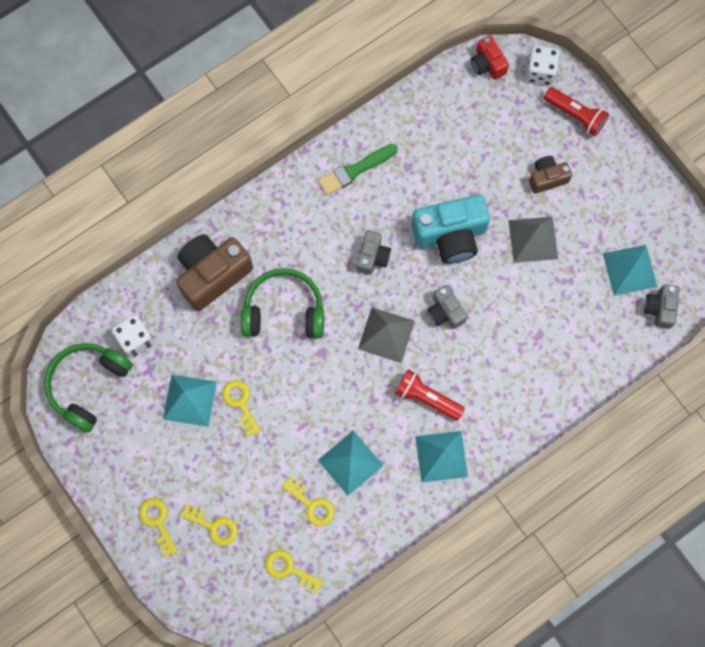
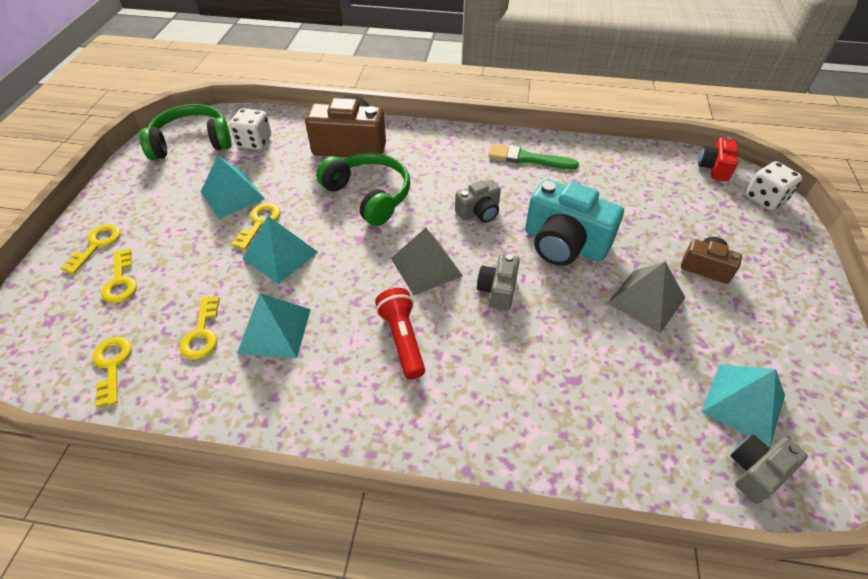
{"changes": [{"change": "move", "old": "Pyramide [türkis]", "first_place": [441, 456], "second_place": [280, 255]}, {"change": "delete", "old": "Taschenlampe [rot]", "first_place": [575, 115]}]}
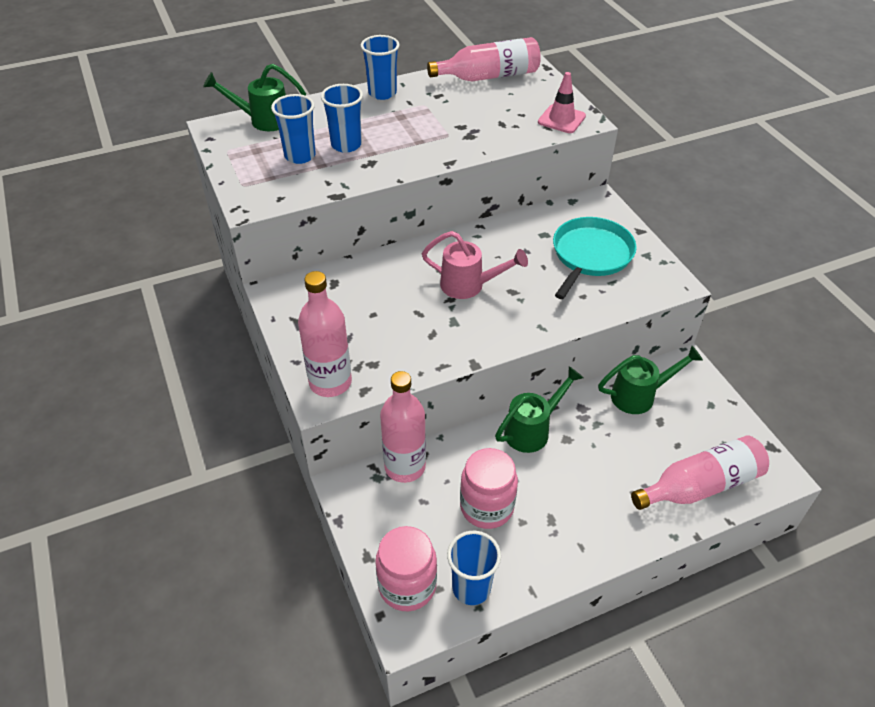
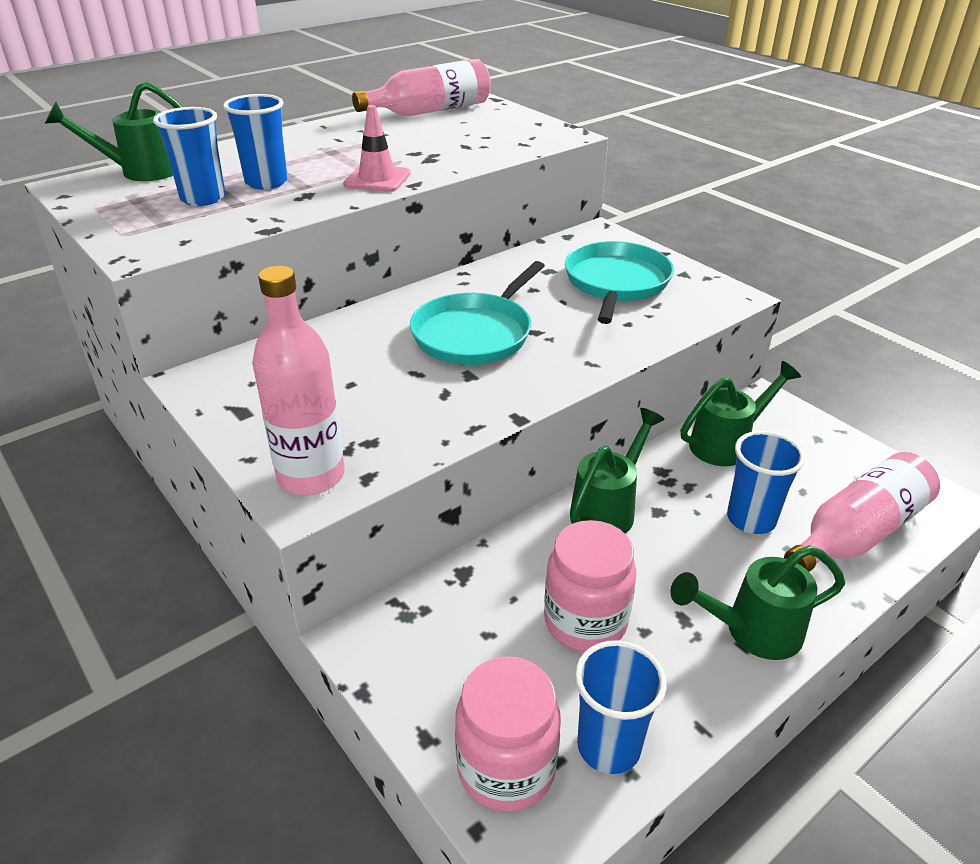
{"changes": [{"change": "move", "old": "Becher [blau]", "first_place": [382, 93], "second_place": [751, 519]}, {"change": "delete", "old": "Flasche [rosa]", "first_place": [405, 467]}, {"change": "replace", "old": "Gießkanne [rosa]", "new": "Pfanne [türkis]", "first_place": [469, 286], "second_place": [475, 334]}, {"change": "move", "old": "Leitkegel [rosa]", "first_place": [561, 119], "second_place": [377, 179]}, {"change": "insert", "new": "Gießkanne [grün]", "second_place": [751, 631]}]}
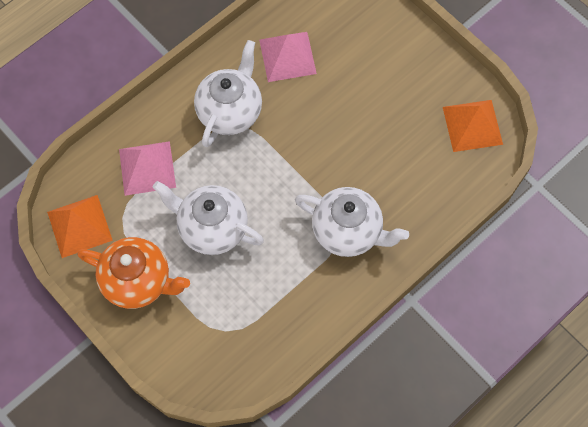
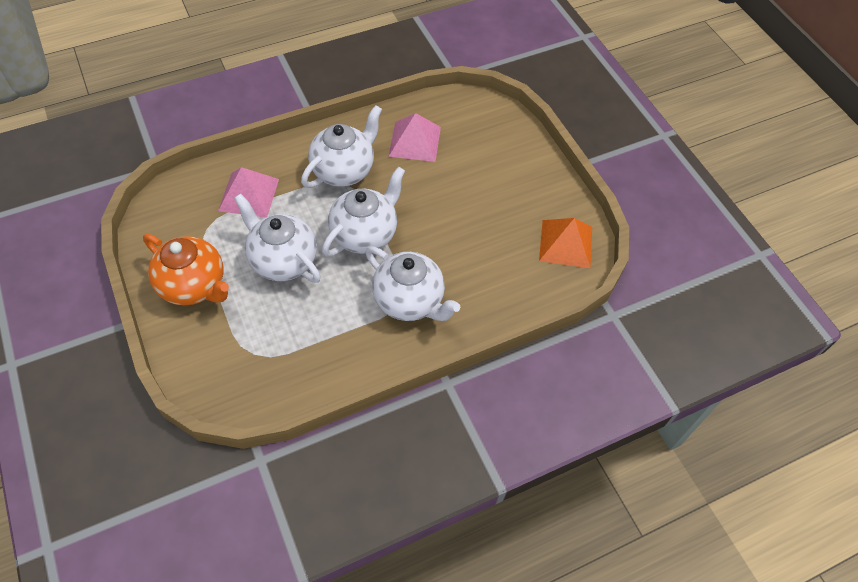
{"changes": [{"change": "delete", "old": "Pyramide [orange]", "first_place": [79, 226]}, {"change": "insert", "new": "Teekanne [weiß]", "second_place": [365, 234]}]}
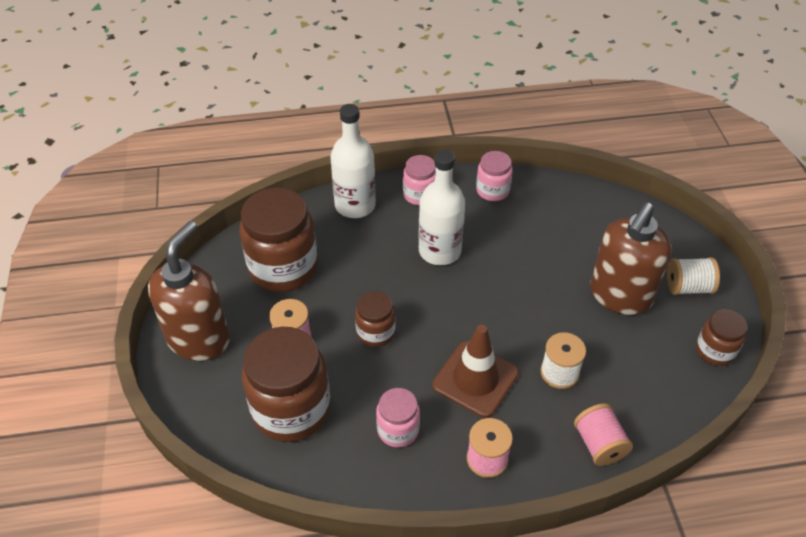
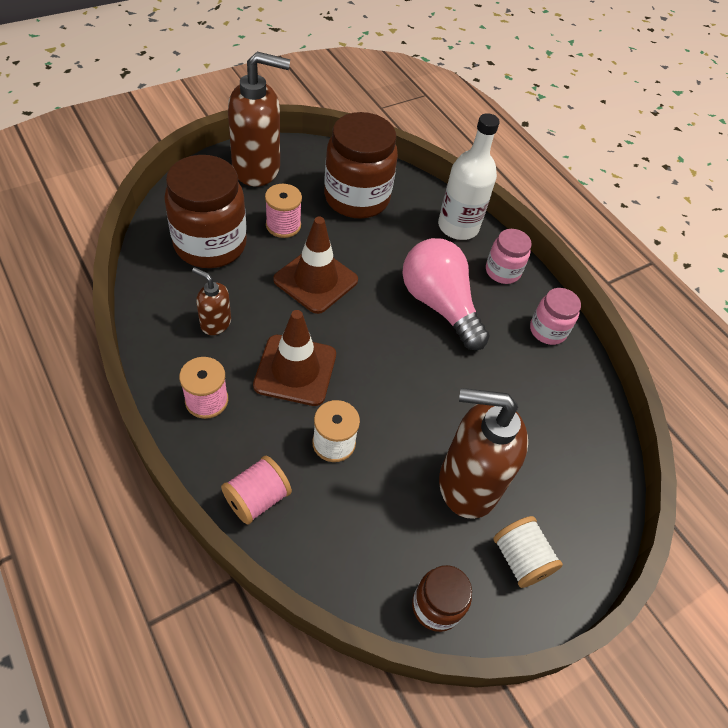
{"changes": [{"change": "replace", "old": "Einmachglas [braun]", "new": "Leitkegel [braun]", "first_place": [376, 332], "second_place": [315, 280]}, {"change": "replace", "old": "Einmachglas [rosa]", "new": "Seifenspender [braun]", "first_place": [398, 430], "second_place": [215, 323]}, {"change": "replace", "old": "Flasche [weiß]", "new": "Glühbirne [rosa]", "first_place": [440, 251], "second_place": [439, 305]}]}
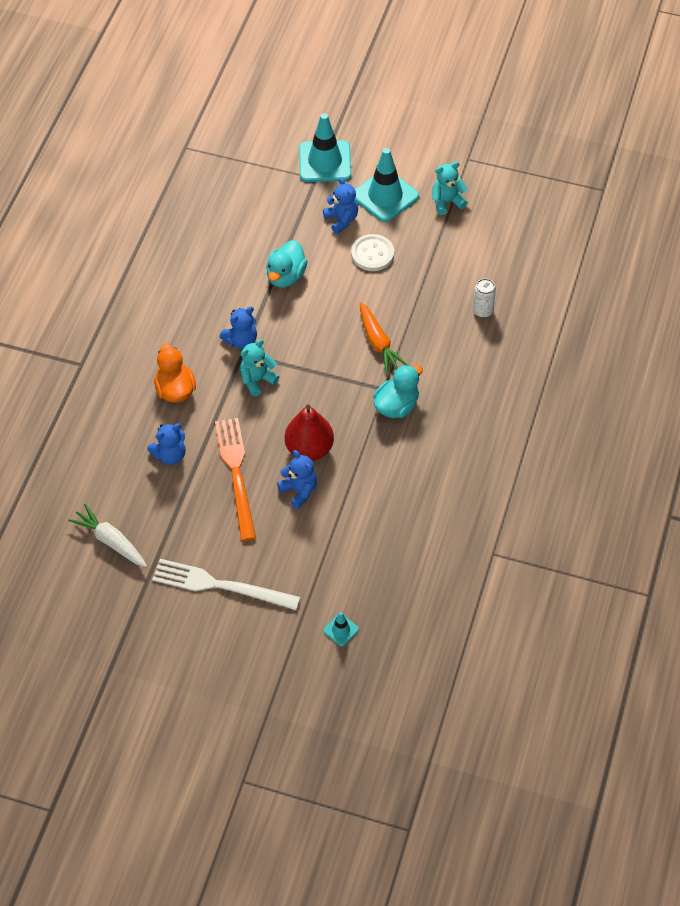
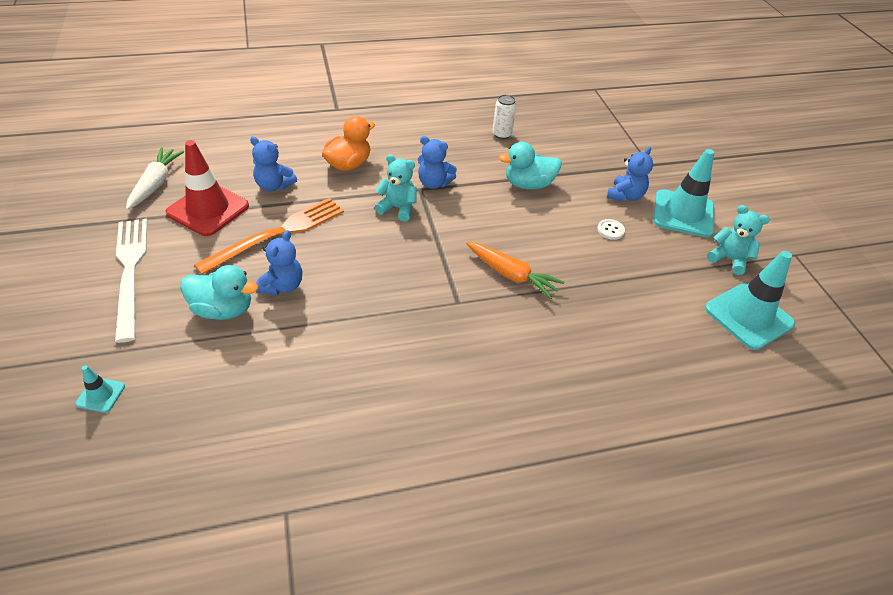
{"changes": [{"change": "delete", "old": "Birne [rot]", "first_place": [309, 449]}, {"change": "move", "old": "Leitkegel [türkis]", "first_place": [325, 161], "second_place": [748, 316]}, {"change": "resize", "old": "Knopf [weiß]", "first_place": [372, 254], "second_place": [610, 230], "factor": 0.55}, {"change": "rotate", "old": "Karotte [orange]", "first_place": [378, 343], "second_place": [511, 275], "degrees": -90}, {"change": "move", "old": "Ente [türkis]", "first_place": [396, 406], "second_place": [223, 309]}, {"change": "move", "old": "Dose [weiß]", "first_place": [482, 311], "second_place": [501, 134]}, {"change": "insert", "new": "Leitkegel [rot]", "second_place": [208, 209]}]}
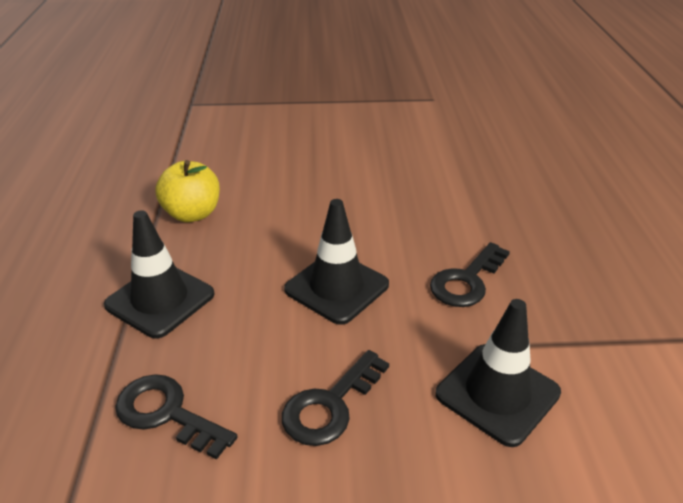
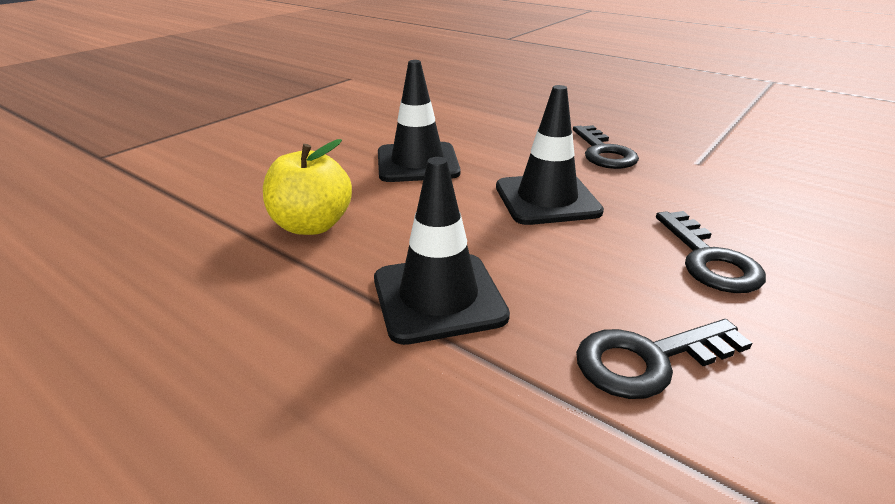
{"changes": [{"change": "move", "old": "Leitkegel [schwarz]", "first_place": [497, 393], "second_place": [417, 163]}]}
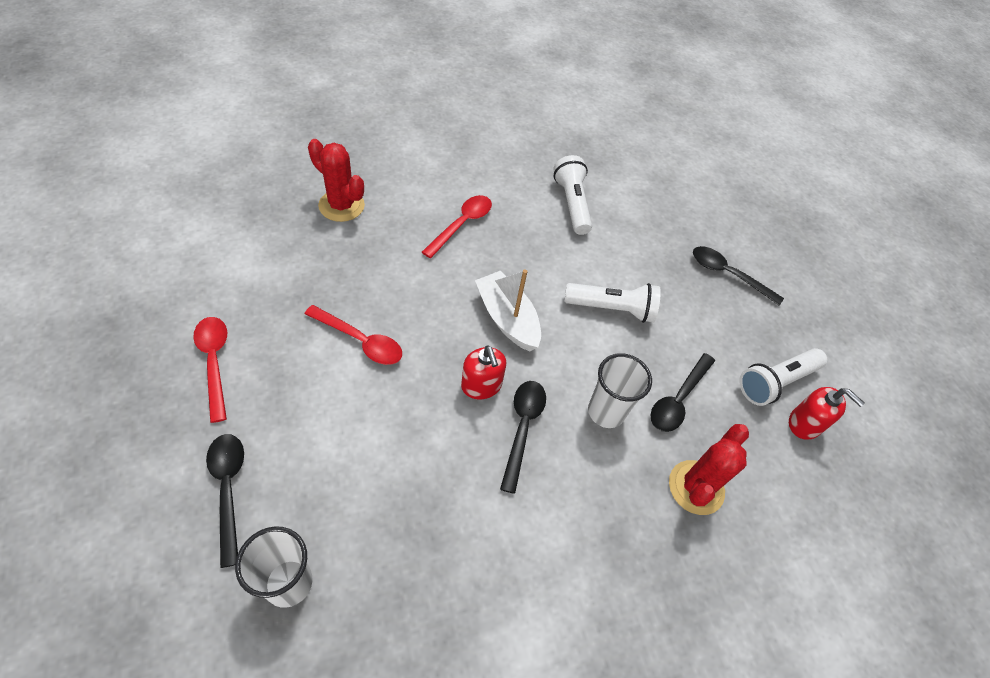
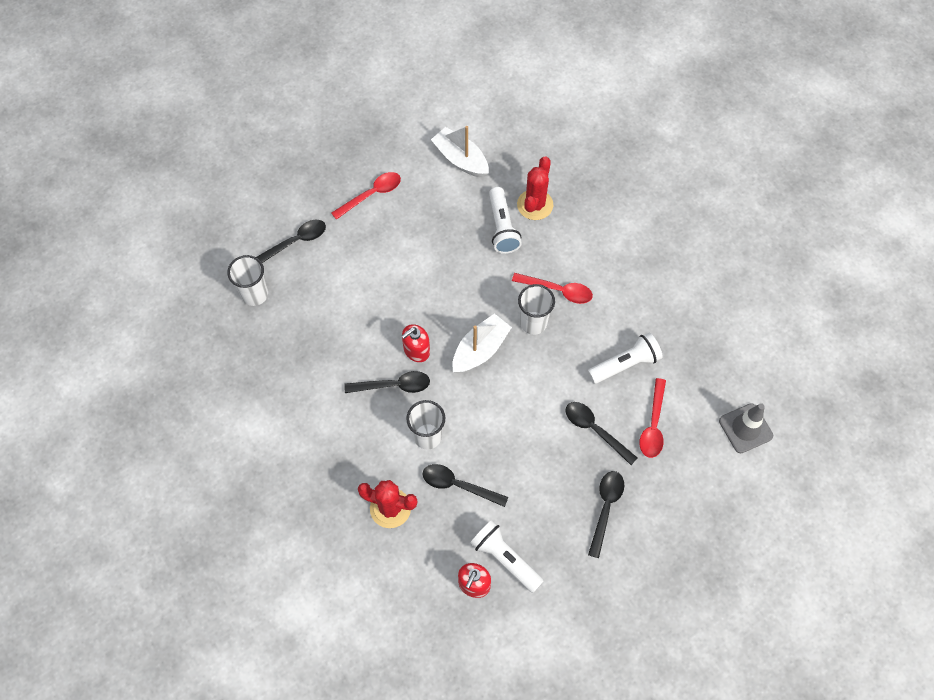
{"changes": [{"change": "move", "old": "Löffel [rot]", "first_place": [361, 341], "second_place": [653, 425]}, {"change": "move", "old": "Taschenlampe [weiß]", "first_place": [612, 309], "second_place": [502, 227]}, {"change": "insert", "new": "Boot [weiß]", "second_place": [460, 159]}, {"change": "insert", "new": "Becher [weiß]", "second_place": [533, 323]}, {"change": "insert", "new": "Löffel [schwarz]", "second_place": [595, 430]}, {"change": "insert", "new": "Leitkegel [grau]", "second_place": [745, 428]}]}
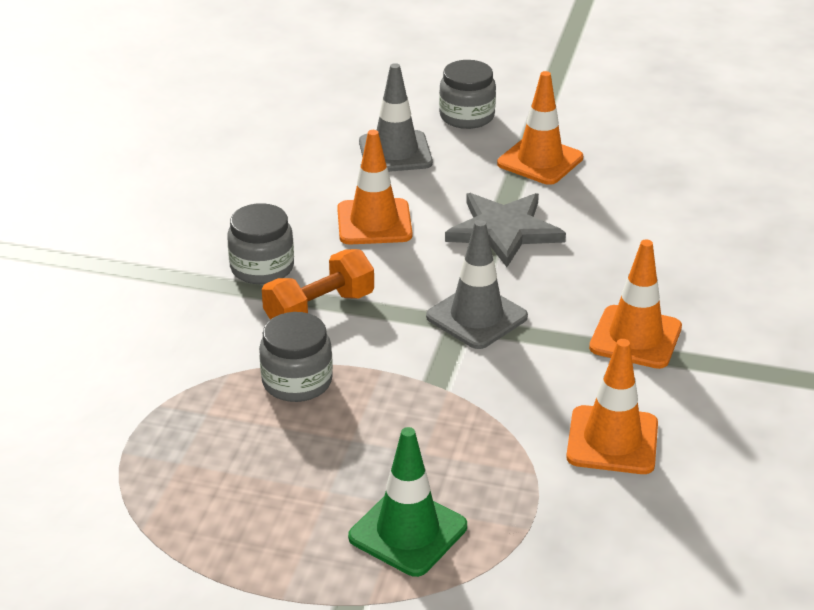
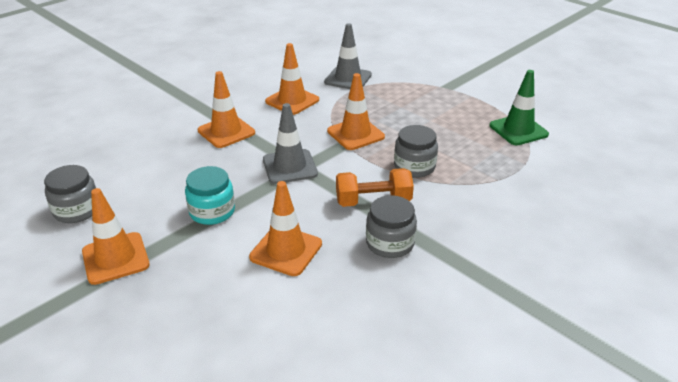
{"changes": [{"change": "move", "old": "Leitkegel [grün]", "first_place": [408, 532], "second_place": [518, 130]}, {"change": "move", "old": "Leitkegel [grau]", "first_place": [395, 152], "second_place": [348, 78]}, {"change": "move", "old": "Einmachglas [grau]", "first_place": [466, 116], "second_place": [77, 210]}, {"change": "replace", "old": "Stern [grau]", "new": "Einmachglas [türkis]", "first_place": [504, 230], "second_place": [212, 212]}, {"change": "insert", "new": "Leitkegel [orange]", "second_place": [355, 134]}]}
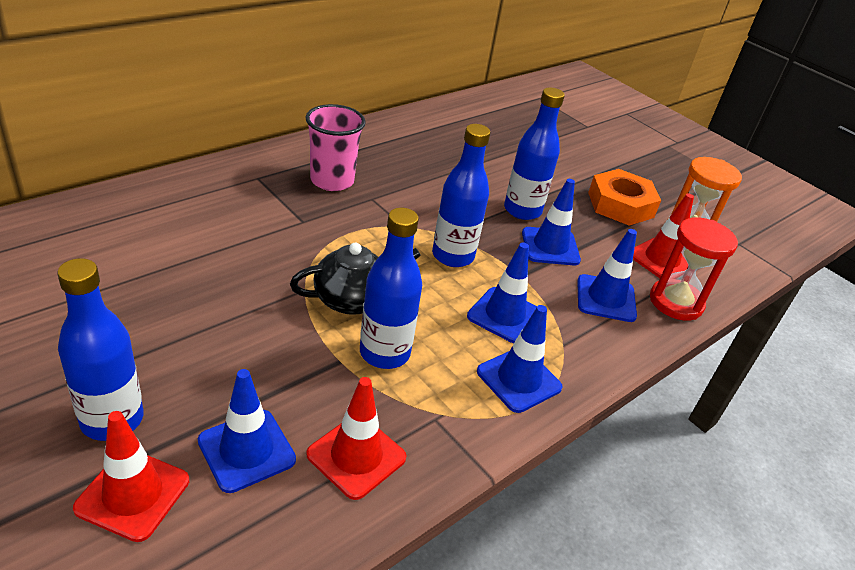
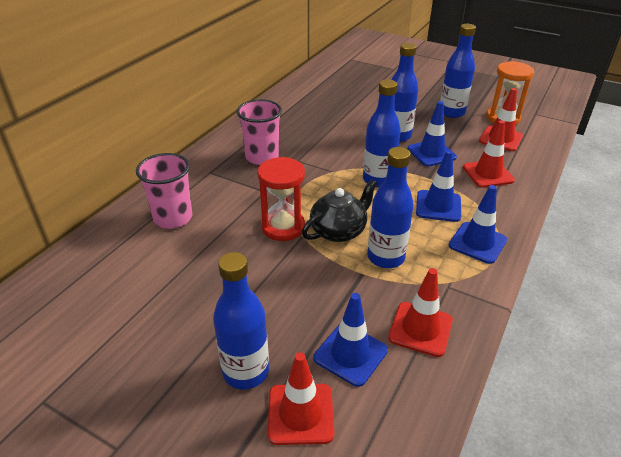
{"changes": [{"change": "recolor", "old": "Leitkegel [blau]", "new": "Leitkegel [rot]", "first_place": [606, 298], "second_place": [488, 174]}, {"change": "replace", "old": "Sechskantmutter [orange]", "new": "Flasche [blau]", "first_place": [620, 205], "second_place": [451, 112]}, {"change": "move", "old": "Sanduhr [rot]", "first_place": [676, 302], "second_place": [283, 227]}, {"change": "insert", "new": "Becher [rosa]", "second_place": [173, 218]}]}
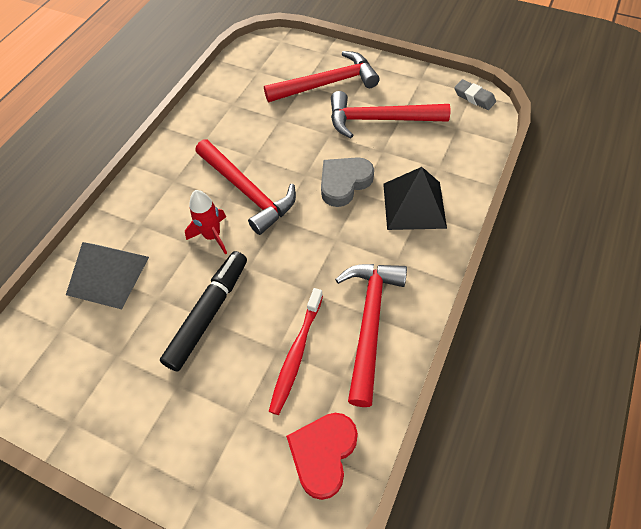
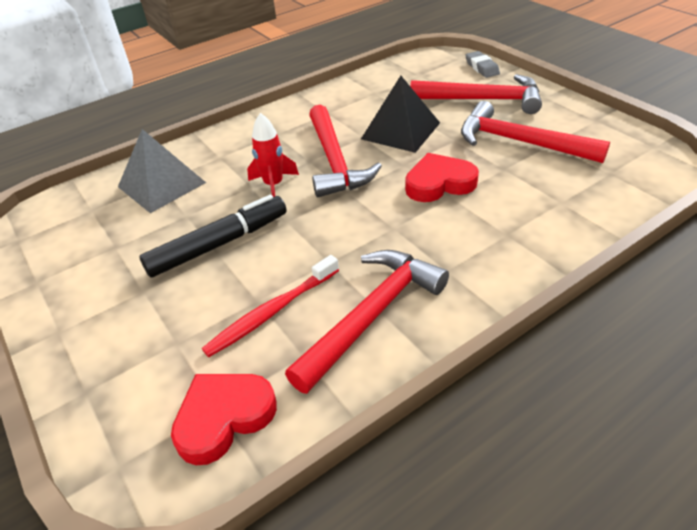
{"changes": [{"change": "recolor", "old": "Herz [grau]", "new": "Herz [rot]", "first_place": [344, 183], "second_place": [439, 183]}, {"change": "move", "old": "Pyramide [schwarz]", "first_place": [414, 205], "second_place": [400, 131]}, {"change": "move", "old": "Radiergummi [grau]", "first_place": [474, 97], "second_place": [482, 68]}]}
